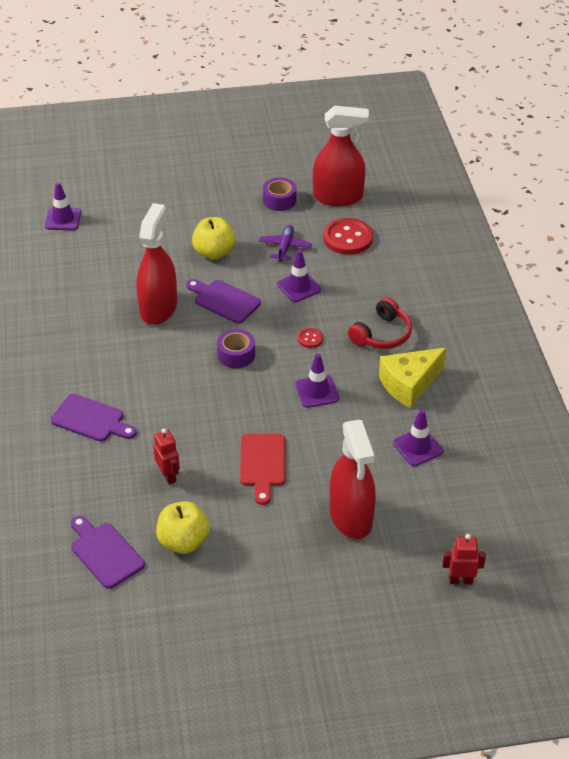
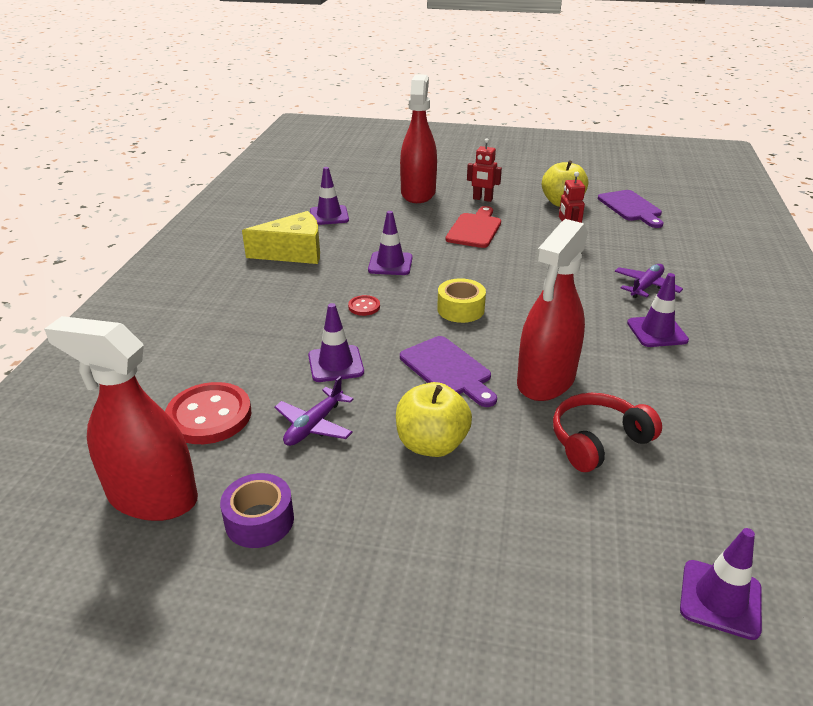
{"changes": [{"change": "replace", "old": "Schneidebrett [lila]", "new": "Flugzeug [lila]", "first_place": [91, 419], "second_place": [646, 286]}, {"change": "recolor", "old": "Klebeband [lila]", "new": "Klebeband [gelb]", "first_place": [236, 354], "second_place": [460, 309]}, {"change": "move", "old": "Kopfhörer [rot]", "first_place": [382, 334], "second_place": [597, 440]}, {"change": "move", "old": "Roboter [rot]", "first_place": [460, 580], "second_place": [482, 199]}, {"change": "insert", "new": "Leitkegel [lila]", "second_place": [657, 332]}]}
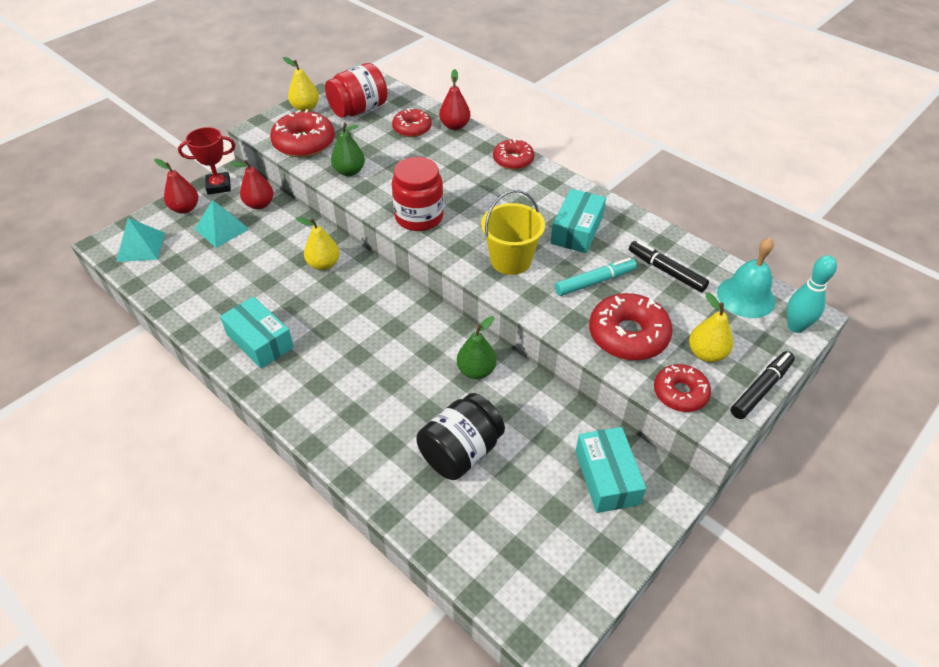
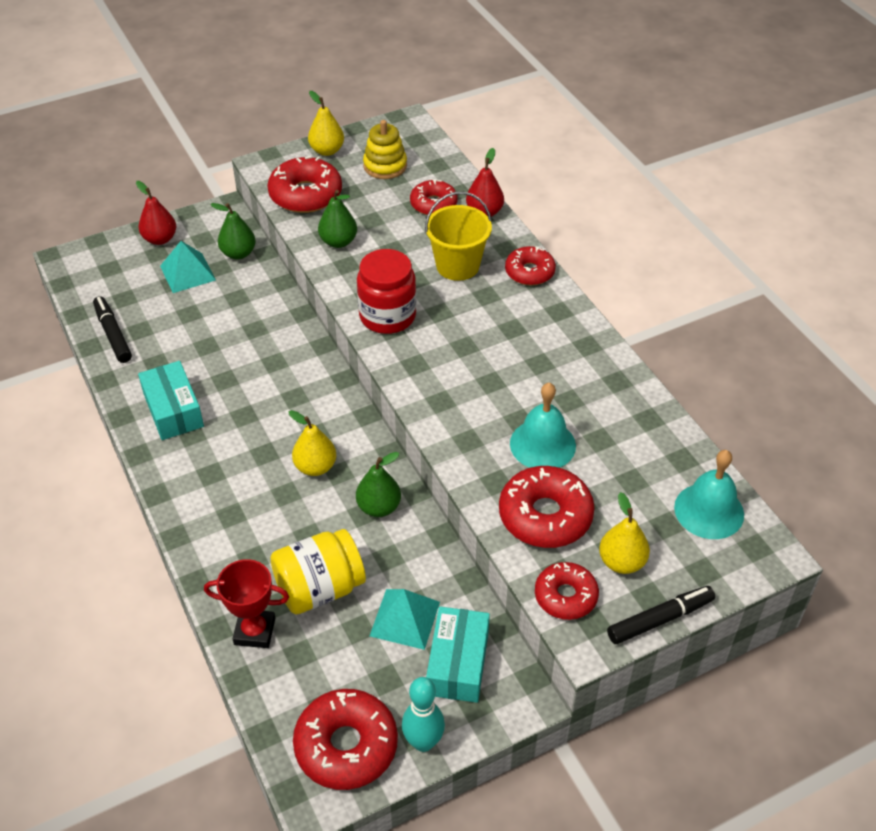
{"changes": [{"change": "move", "old": "Pyramide [türkis]", "first_place": [141, 247], "second_place": [405, 618]}, {"change": "move", "old": "Pokal [rot]", "first_place": [219, 186], "second_place": [254, 631]}, {"change": "recolor", "old": "Birne [rot]", "new": "Birne [grün]", "first_place": [259, 204], "second_place": [238, 253]}, {"change": "move", "old": "Birne [gelb]", "first_place": [324, 264], "second_place": [315, 467]}, {"change": "replace", "old": "Einmachglas [rot]", "new": "Stapelspielzeug [gelb]", "first_place": [359, 109], "second_place": [385, 166]}, {"change": "recolor", "old": "Einmachglas [schwarz]", "new": "Einmachglas [gelb]", "first_place": [461, 452], "second_place": [319, 588]}, {"change": "move", "old": "Eimer [gelb]", "first_place": [511, 260], "second_place": [457, 266]}, {"change": "delete", "old": "Schachtel [türkis]", "first_place": [577, 230]}, {"change": "replace", "old": "Filzstift [türkis]", "new": "Glocke [türkis]", "first_place": [595, 282], "second_place": [542, 444]}, {"change": "move", "old": "Filzstift [schwarz]", "first_place": [666, 271], "second_place": [113, 334]}, {"change": "move", "old": "Bowlingkegel [türkis]", "first_place": [795, 326], "second_place": [423, 742]}, {"change": "insert", "new": "Donut [rot]", "second_place": [346, 746]}]}
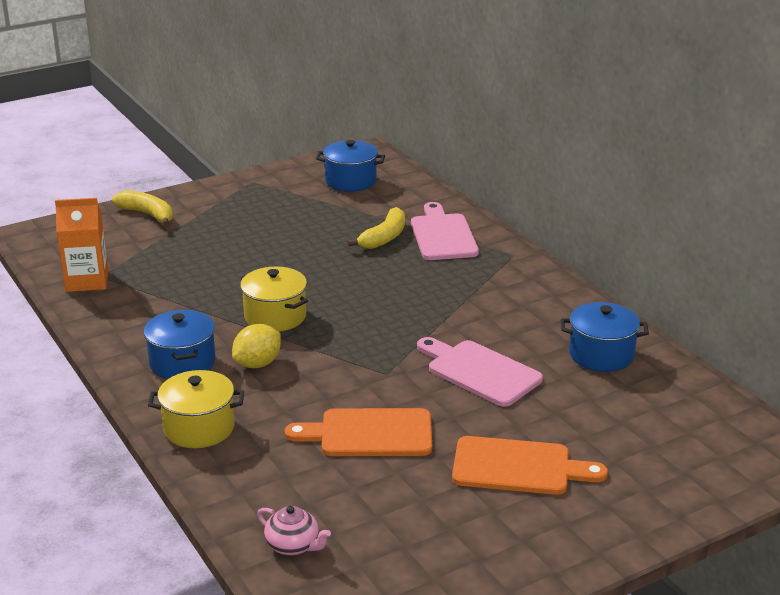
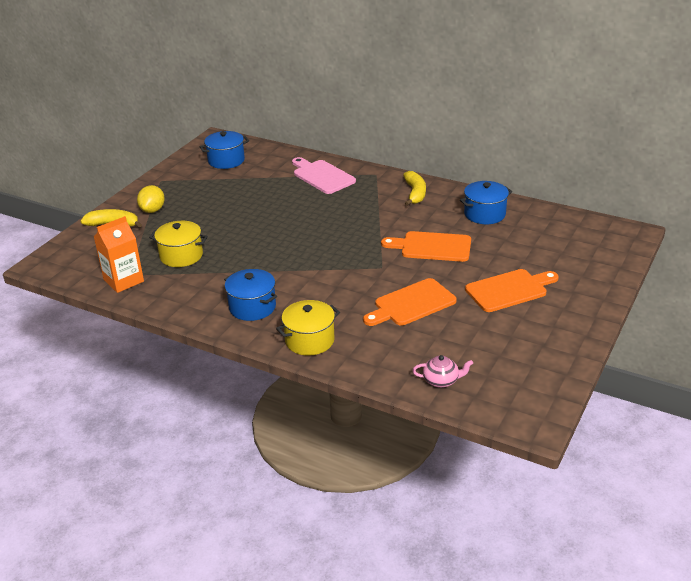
{"changes": [{"change": "move", "old": "Zitrone [gelb]", "first_place": [258, 364], "second_place": [153, 210]}, {"change": "move", "old": "Kochtopf [gelb]", "first_place": [275, 316], "second_place": [181, 256]}, {"change": "move", "old": "Banane [gelb]", "first_place": [384, 237], "second_place": [415, 193]}, {"change": "recolor", "old": "Schneidebrett [rosa]", "new": "Schneidebrett [orange]", "first_place": [480, 371], "second_place": [432, 247]}]}
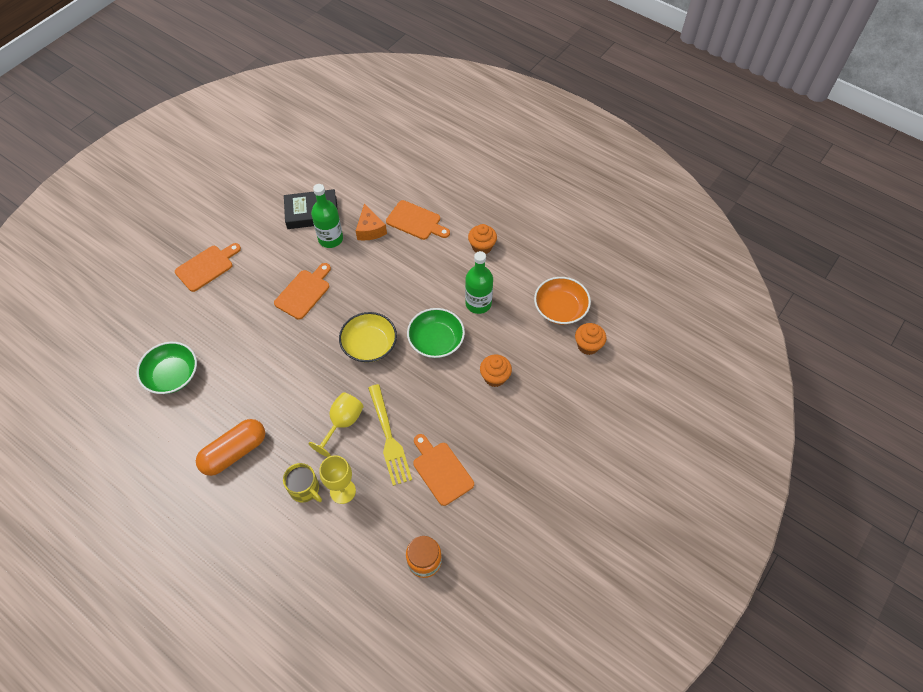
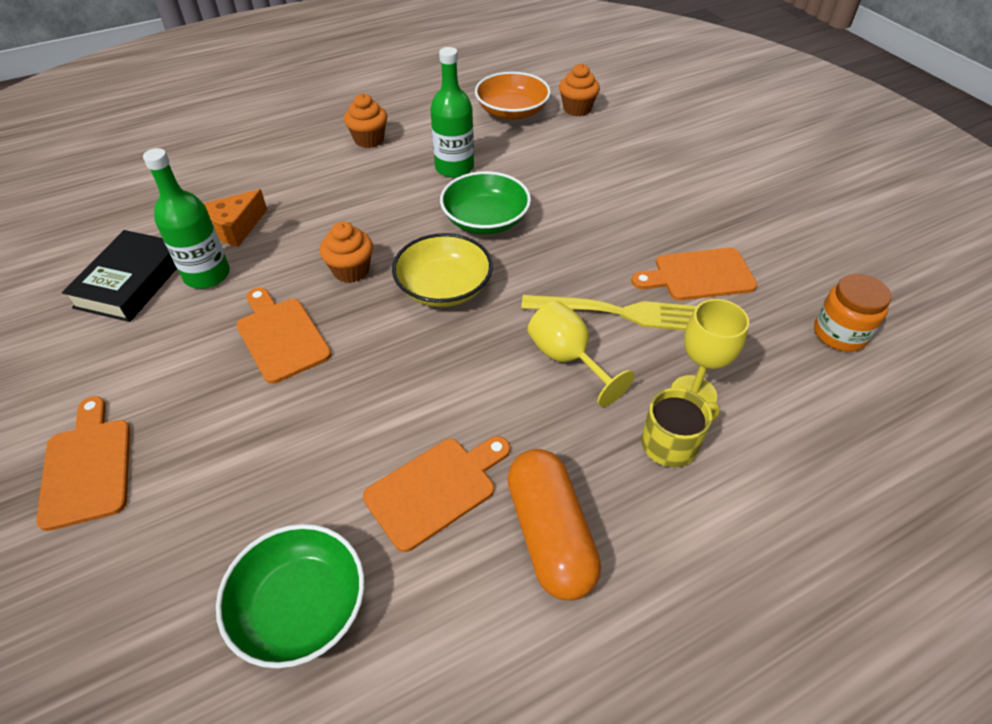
{"changes": [{"change": "rotate", "old": "Käse [orange]", "first_place": [370, 229], "second_place": [235, 228], "degrees": 120}, {"change": "move", "old": "Schneidebrett [orange]", "first_place": [416, 221], "second_place": [436, 489]}, {"change": "move", "old": "Muffin [orange]", "first_place": [495, 377], "second_place": [351, 270]}]}
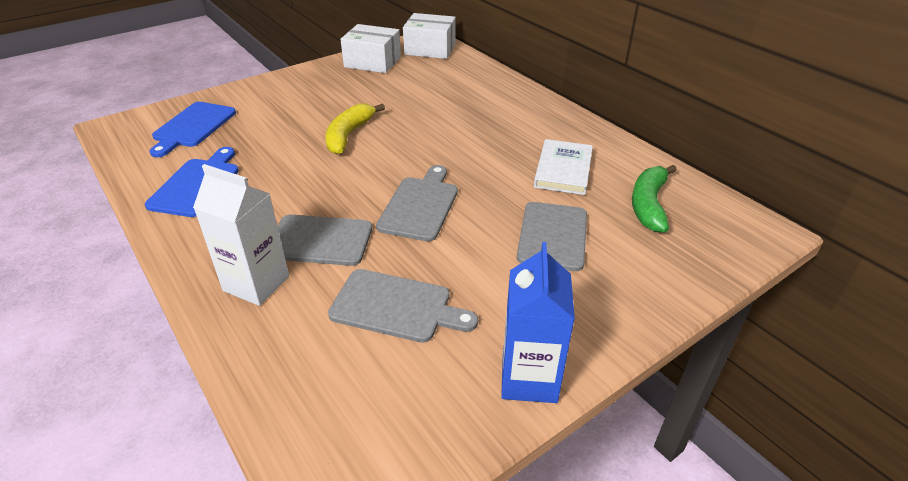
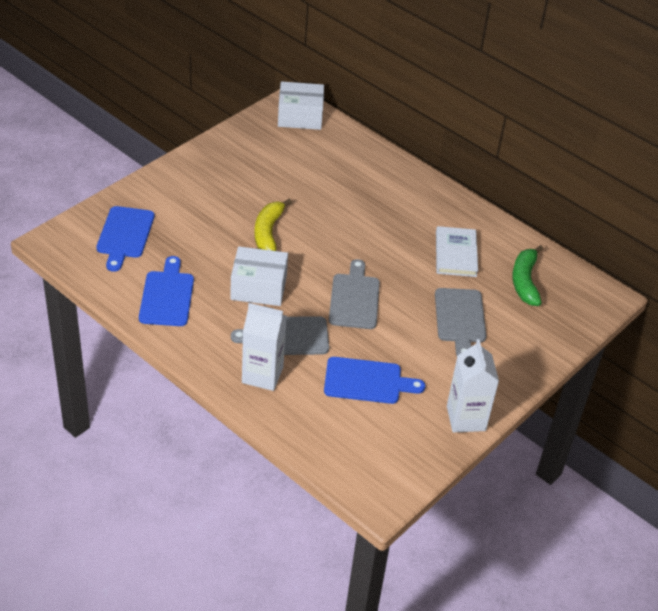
{"changes": [{"change": "recolor", "old": "Schneidebrett [grau]", "new": "Schneidebrett [blau]", "first_place": [396, 306], "second_place": [367, 381]}, {"change": "move", "old": "Schachtel [weiß]", "first_place": [372, 62], "second_place": [258, 287]}, {"change": "recolor", "old": "Getränkekarton [blau]", "new": "Getränkekarton [weiß]", "first_place": [529, 378], "second_place": [466, 418]}]}
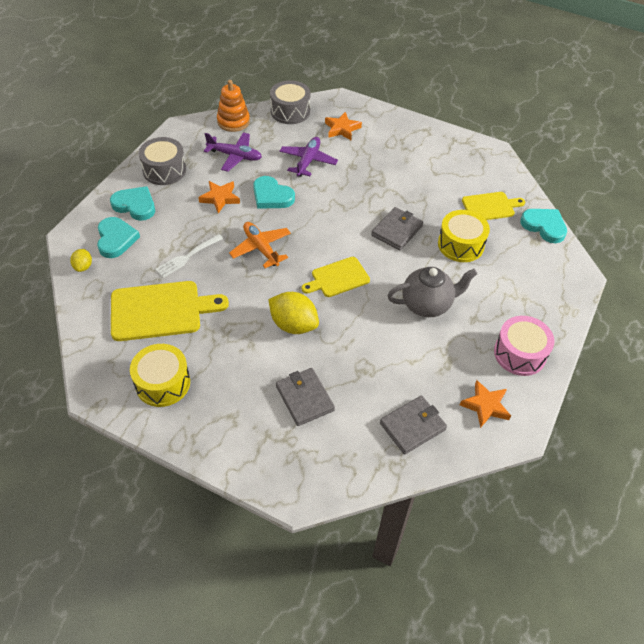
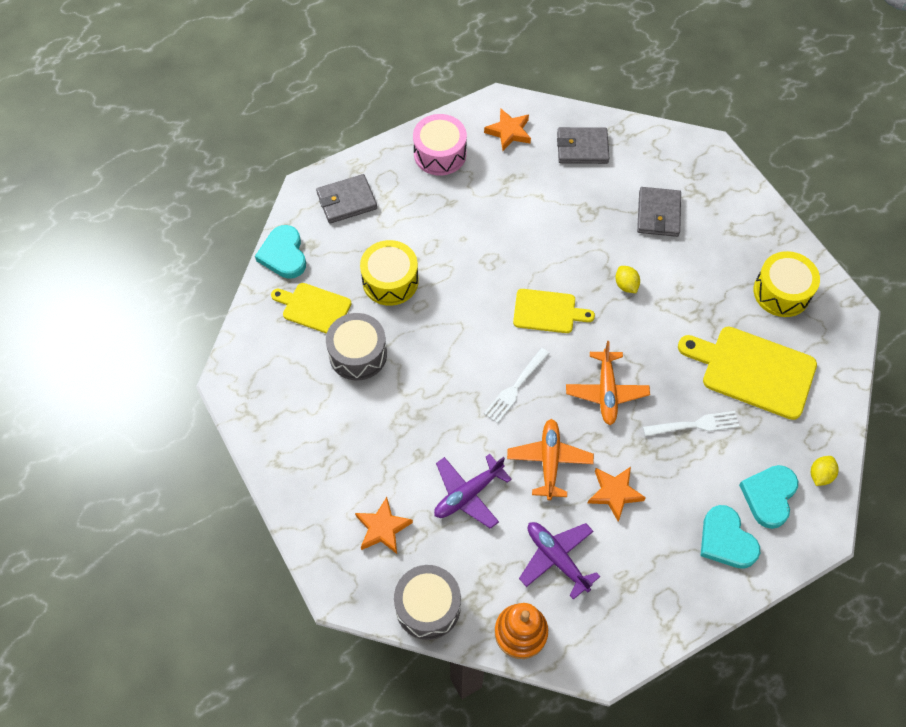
{"changes": [{"change": "move", "old": "Trommel [grau]", "first_place": [164, 170], "second_place": [358, 354]}, {"change": "replace", "old": "Herz [türkis]", "new": "Flugzeug [orange]", "first_place": [272, 196], "second_place": [549, 461]}, {"change": "resize", "old": "Zitrone [gelb]", "first_place": [293, 325], "second_place": [626, 285], "factor": 0.52}, {"change": "move", "old": "Geldbörse [grau]", "first_place": [397, 231], "second_place": [347, 201]}, {"change": "delete", "old": "Teekanne [grau]", "first_place": [427, 305]}, {"change": "insert", "new": "Gabel [weiß]", "second_place": [516, 387]}]}
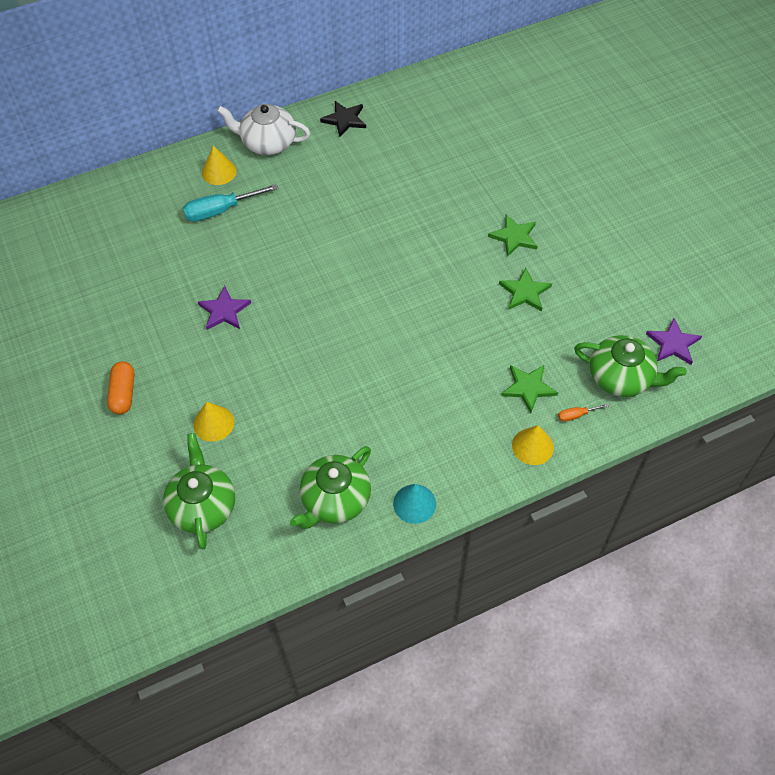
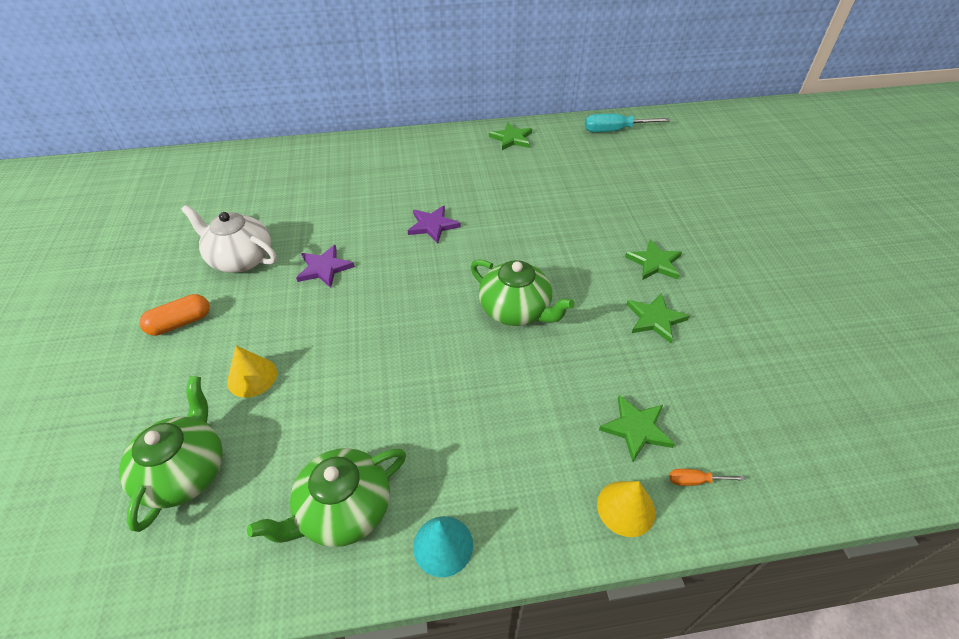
{"changes": [{"change": "rotate", "old": "Kapsel [orange]", "first_place": [123, 393], "second_place": [180, 323], "degrees": 45}, {"change": "move", "old": "Schraubenzieher [türkis]", "first_place": [221, 210], "second_place": [615, 130]}, {"change": "delete", "old": "Kegel [gelb]", "first_place": [219, 172]}, {"change": "move", "old": "Teekanne [weiß]", "first_place": [268, 143], "second_place": [240, 259]}, {"change": "recolor", "old": "Stern [schwarz]", "new": "Stern [grün]", "first_place": [344, 120], "second_place": [511, 138]}, {"change": "move", "old": "Teekanne [grün]", "first_place": [621, 377], "second_place": [516, 310]}, {"change": "move", "old": "Stern [lila]", "first_place": [673, 344], "second_place": [432, 225]}]}
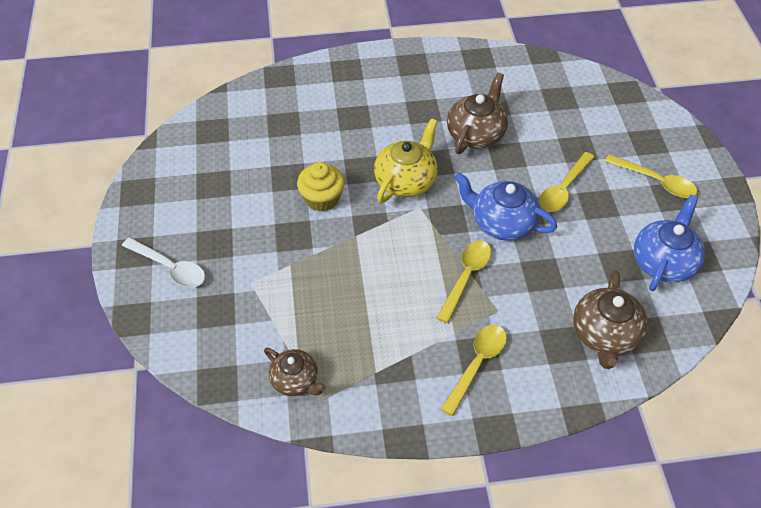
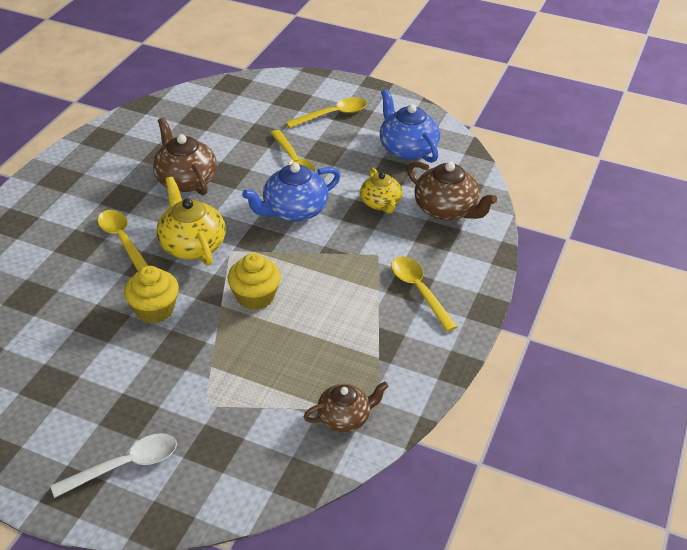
{"changes": [{"change": "move", "old": "Löffel [gelb]", "first_place": [466, 277], "second_place": [122, 240]}, {"change": "insert", "new": "Muffin [gelb]", "second_place": [255, 296]}, {"change": "insert", "new": "Teekanne [gelb]", "second_place": [381, 203]}]}
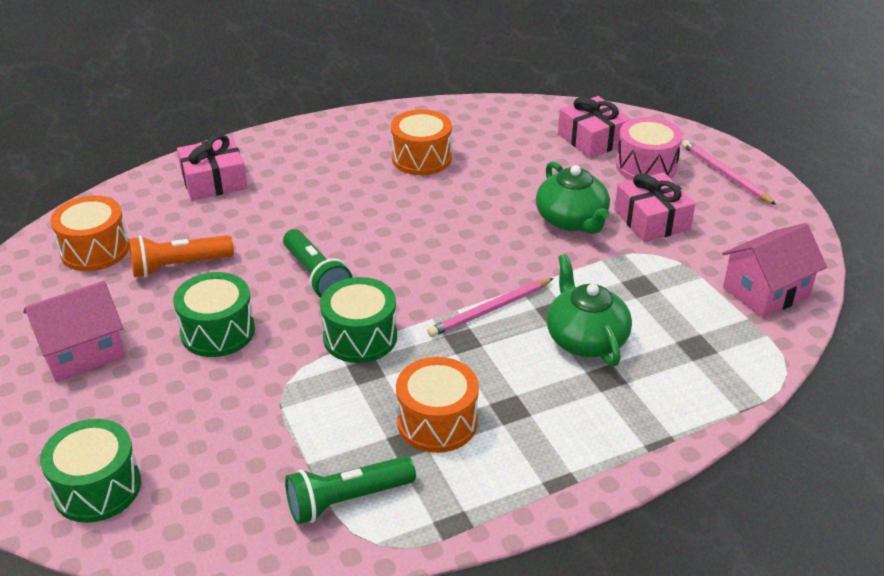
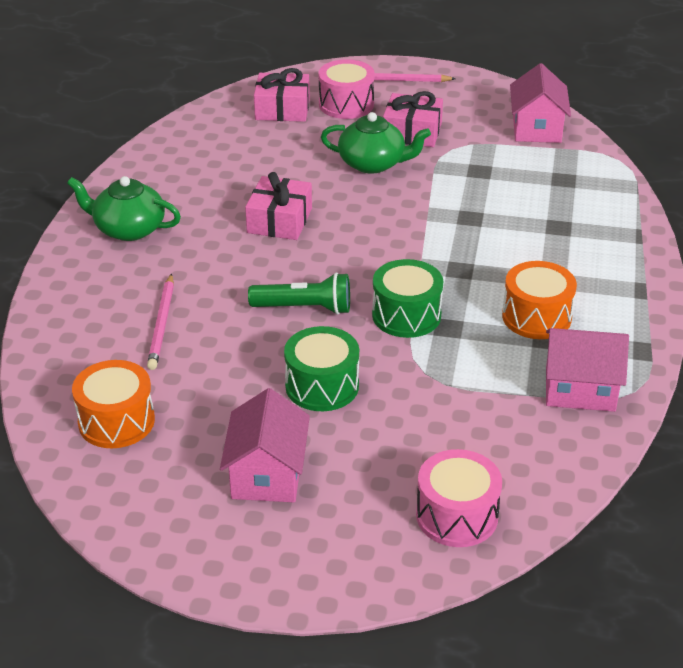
{"changes": [{"change": "recolor", "old": "Trommel [grün]", "new": "Trommel [rosa]", "first_place": [97, 488], "second_place": [457, 515]}, {"change": "delete", "old": "Taschenlampe [orange]", "first_place": [179, 266]}, {"change": "move", "old": "Geschenk [rosa]", "first_place": [214, 181], "second_place": [279, 220]}, {"change": "replace", "old": "Taschenlampe [grün]", "new": "Haus [rosa]", "first_place": [347, 500], "second_place": [580, 389]}, {"change": "delete", "old": "Trommel [orange]", "first_place": [421, 158]}, {"change": "move", "old": "Bleistift [rosa]", "first_place": [490, 310], "second_place": [162, 324]}, {"change": "move", "old": "Teekanne [grün]", "first_place": [585, 339], "second_place": [128, 229]}]}
